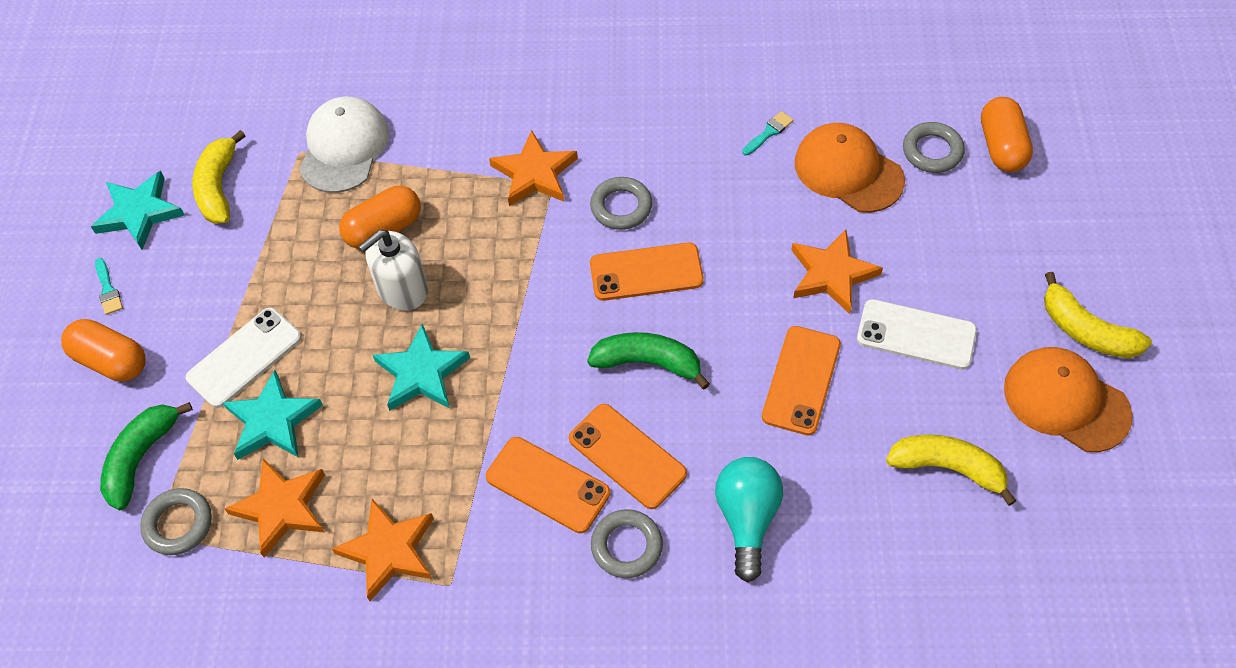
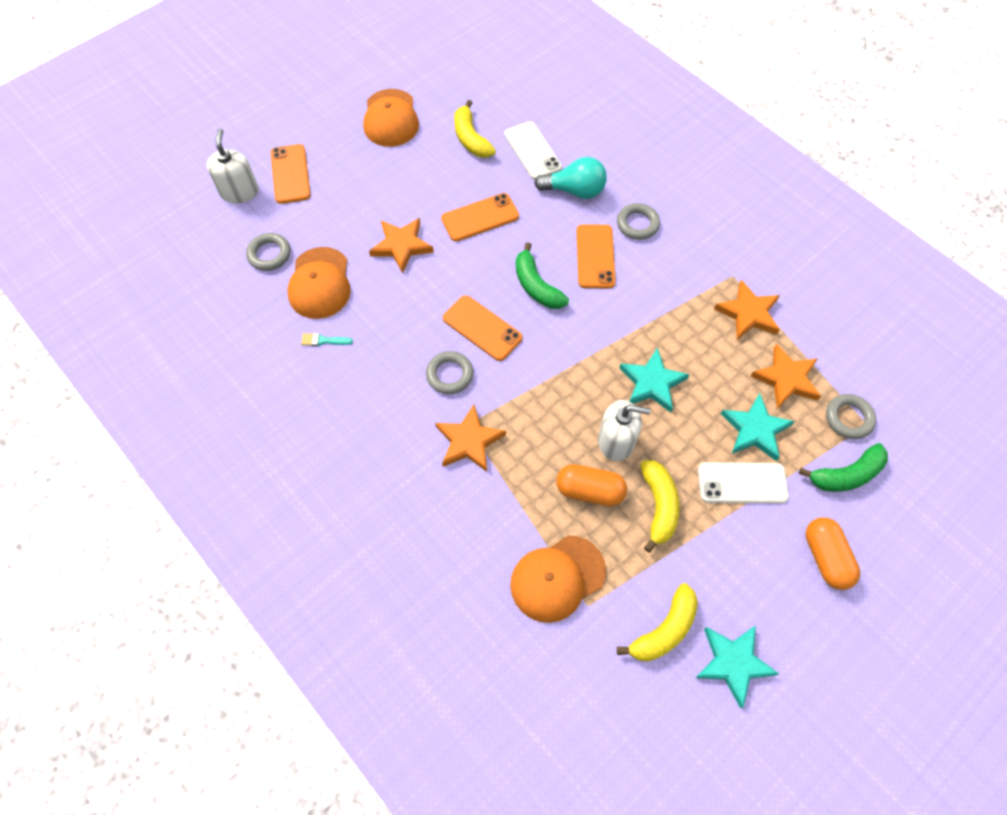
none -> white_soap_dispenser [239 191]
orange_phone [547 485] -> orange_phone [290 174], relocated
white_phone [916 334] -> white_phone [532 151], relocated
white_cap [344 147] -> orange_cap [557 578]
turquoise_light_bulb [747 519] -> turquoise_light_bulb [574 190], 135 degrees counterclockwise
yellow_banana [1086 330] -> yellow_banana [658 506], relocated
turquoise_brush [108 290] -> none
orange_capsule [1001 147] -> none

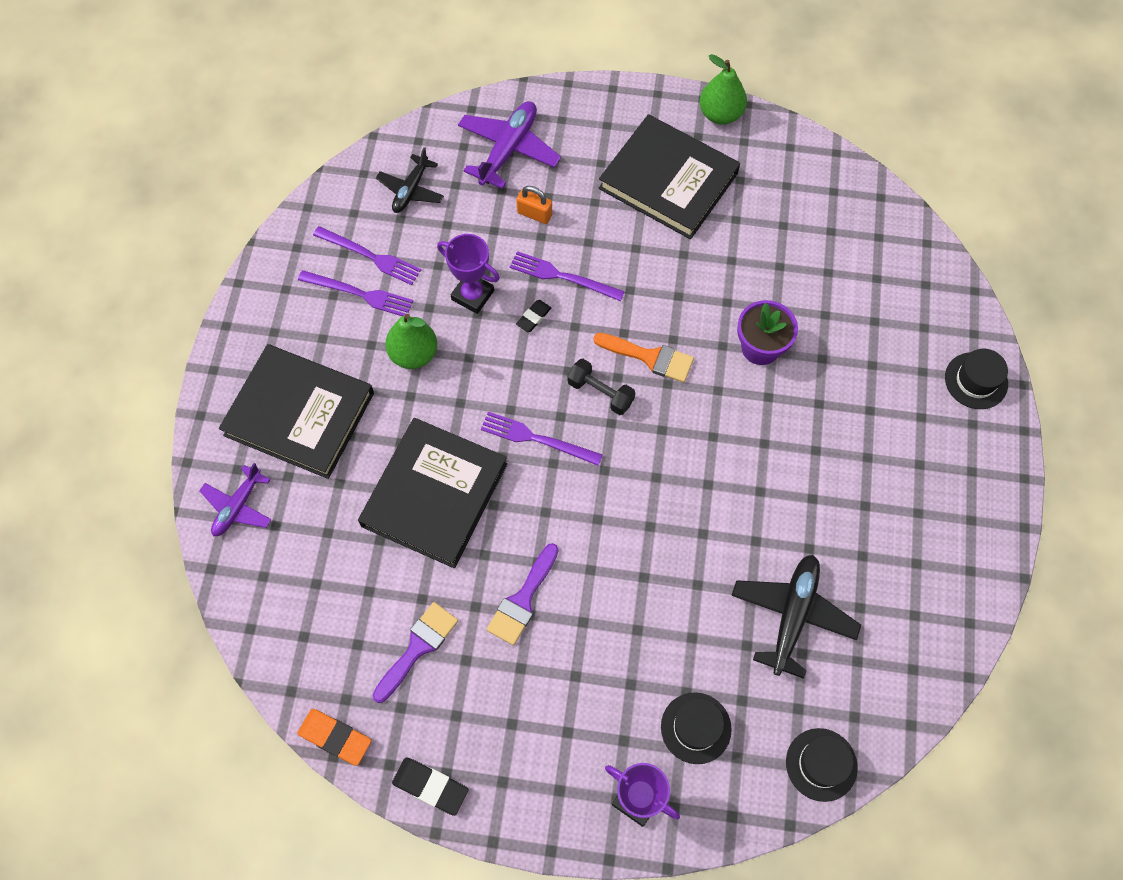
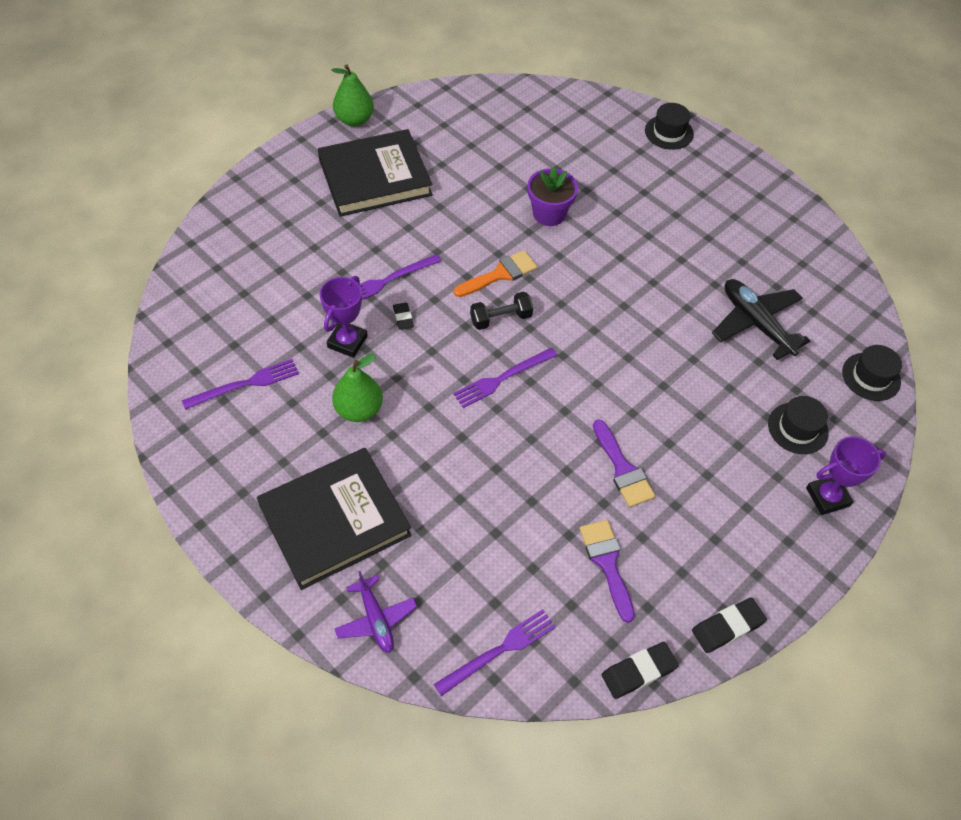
purple_trophy [472 295] -> purple_trophy [347 342], 45 degrees counterclockwise
purple_fork [359 294] -> purple_fork [498 651], relocated
orange_eraser [335 737] -> black_eraser [638 672]
black_book [434 495] -> none
black_plane [411 190] -> none
purple_plane [508 149] -> none
orange_padlock [534 214] -> none

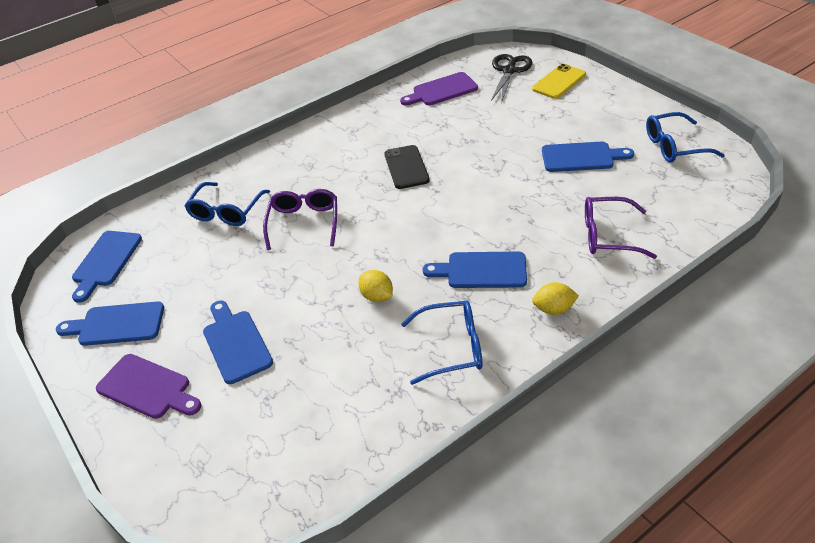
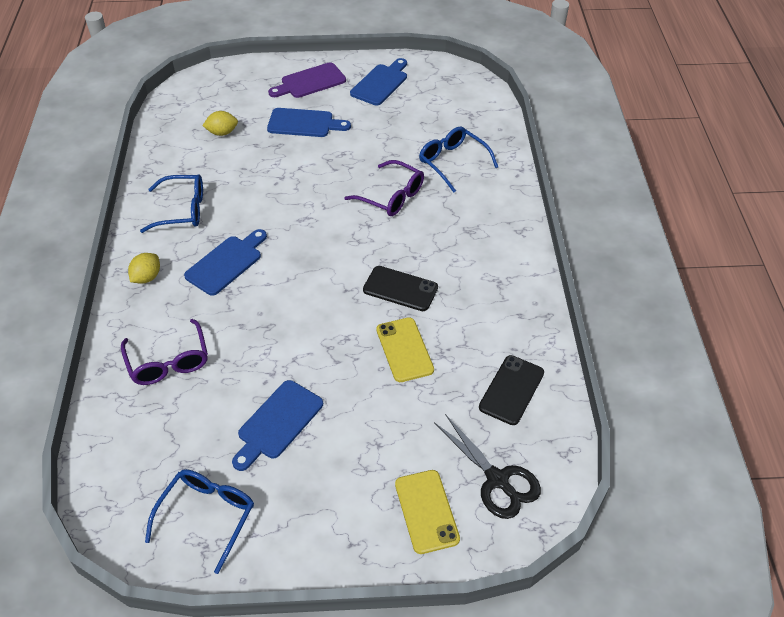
purple_glasses [608 235] -> purple_glasses [168 361], 120 degrees clockwise
blue_glasses [452 348] -> blue_glasses [182 210], 120 degrees counterclockwise
yellow_lemon [377 296] -> yellow_lemon [222 133], relocated
none -> yellow_phone [404 350]
purple_cutting_board [442 90] -> black_phone [511 390]
blue_cutting_board [105 261] -> none

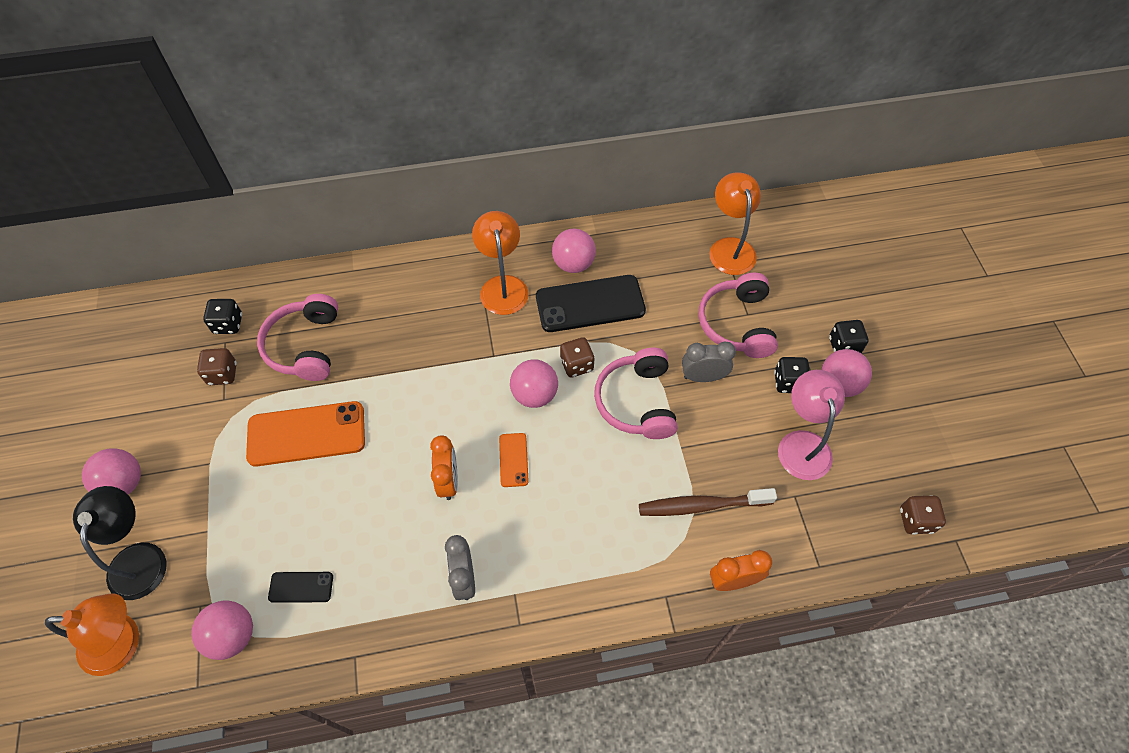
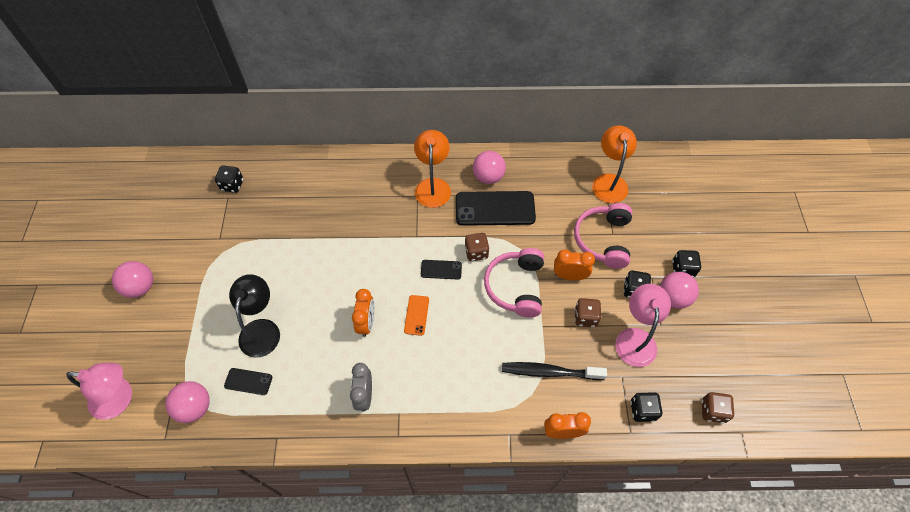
orange_lamp [123 643] -> pink_lamp [120 399]
black_lamp [139 558] -> black_lamp [262 329], relocated
pink_ball [534 394] -> black_phone [441 269]
brown_toothbrush [701 505] -> black_toothbrush [549 372]
grey_clock [703 377] -> orange_clock [569 276]
brown_dice [222 374] -> brown_dice [585 317], relocated
none -> black_dice [642 410]
orange_phone [306 434] -> none
pink_headphones [305 346] -> none

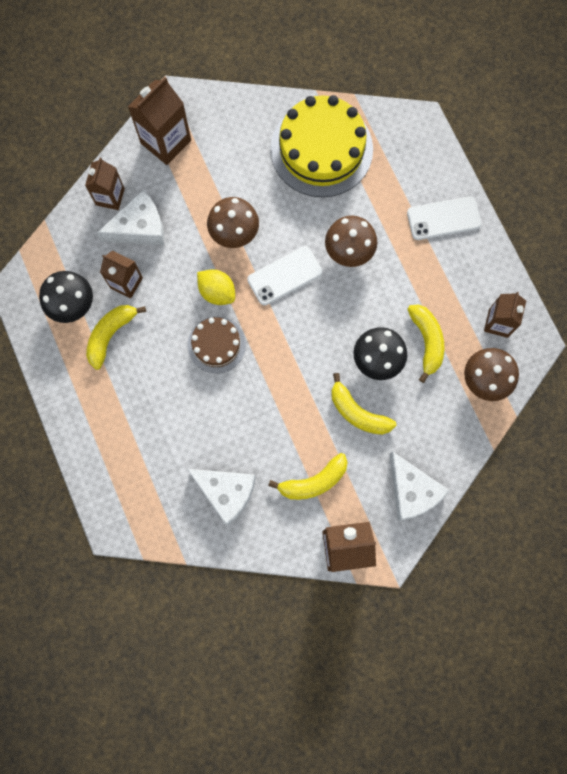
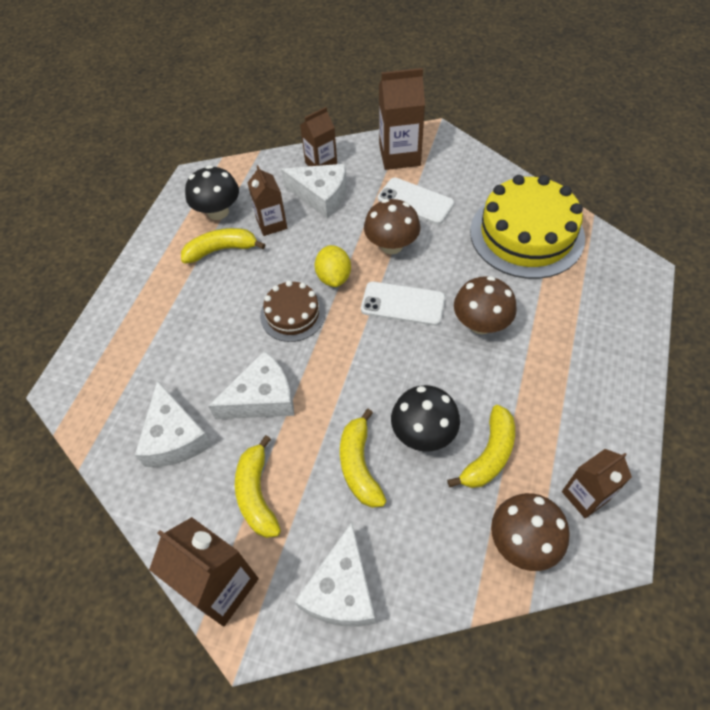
none -> white_cheese [262 398]
yellow_banana [313 481] -> yellow_banana [257 494], 60 degrees clockwise
white_phone [443 218] -> white_phone [415 201], relocated

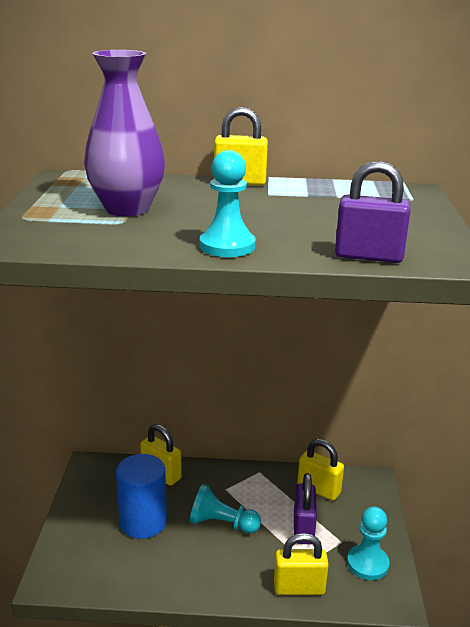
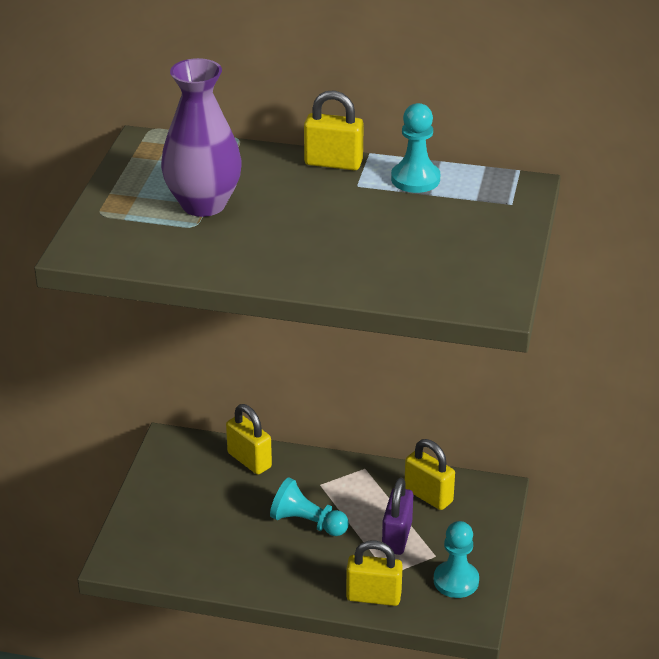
turquoise_pawn [227 246] -> turquoise_pawn [415 179], relocated
blue_cylinder [143 522] -> none
purple_padlock [368 256] -> none

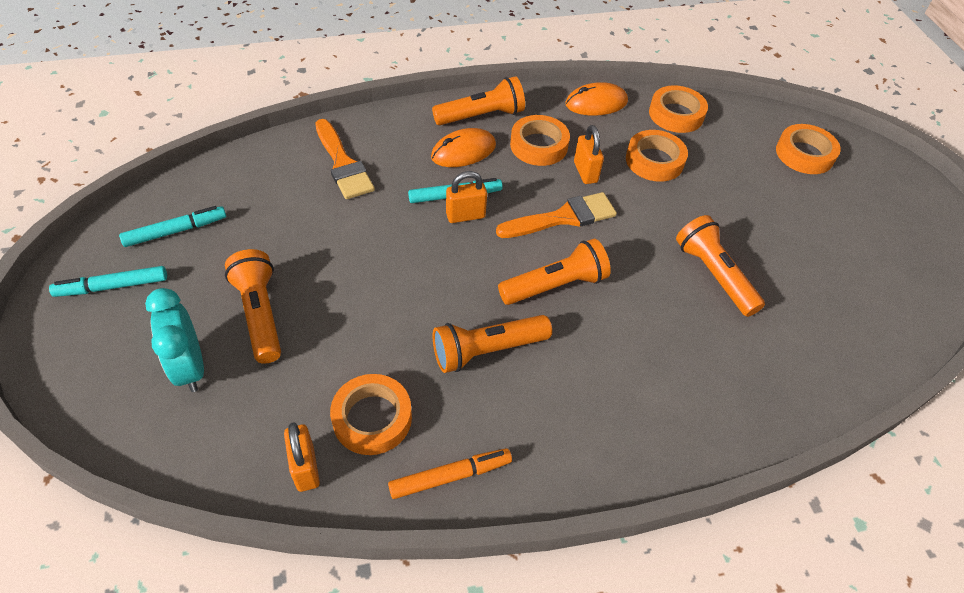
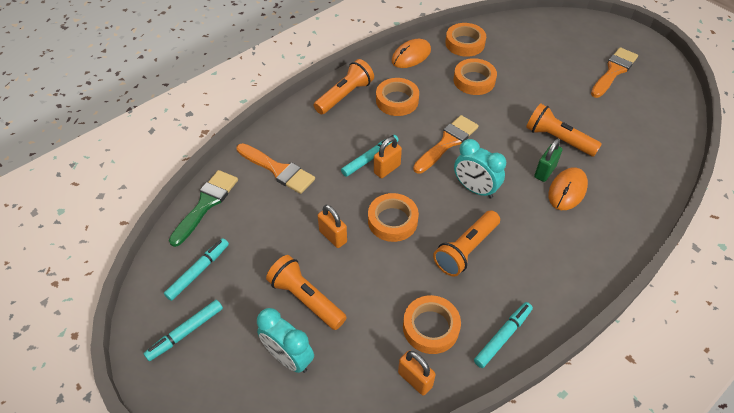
none -> green_brush [206 204]
orange_padlock [585 172] -> orange_padlock [333 236], relocated
orange_tape [804 154] -> orange_tape [392 221], relocated
orange_flashlight [555 285] -> turquoise_clock [475 189]
orange_marker [450 476] -> turquoise_marker [503 337]
none -> green_padlock [545 171]
orange_mouse [463 151] -> orange_mouse [567 190], relocated
none -> orange_brush [614 71]

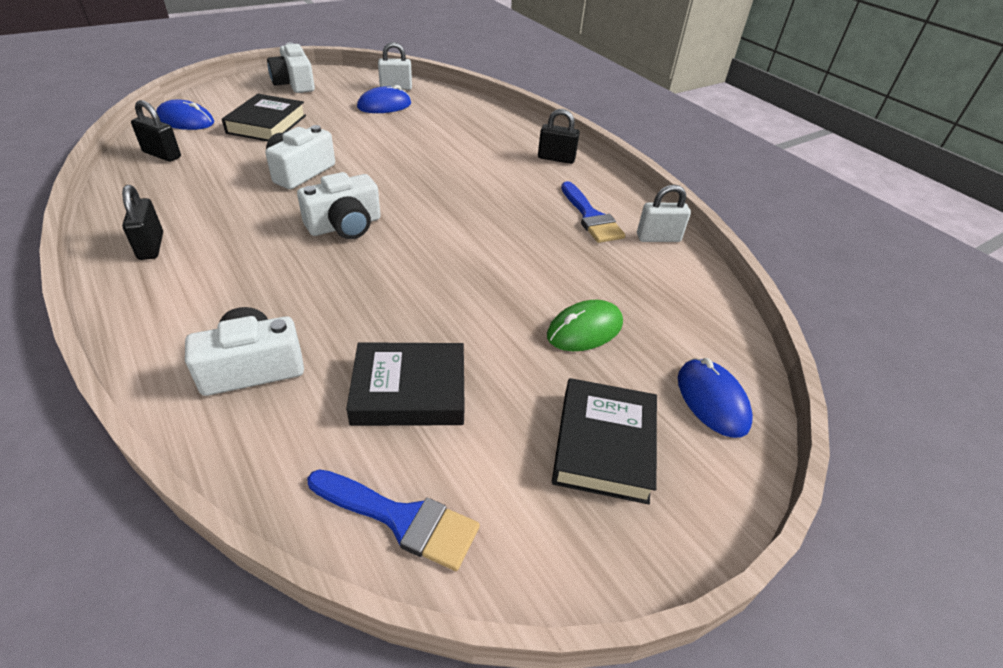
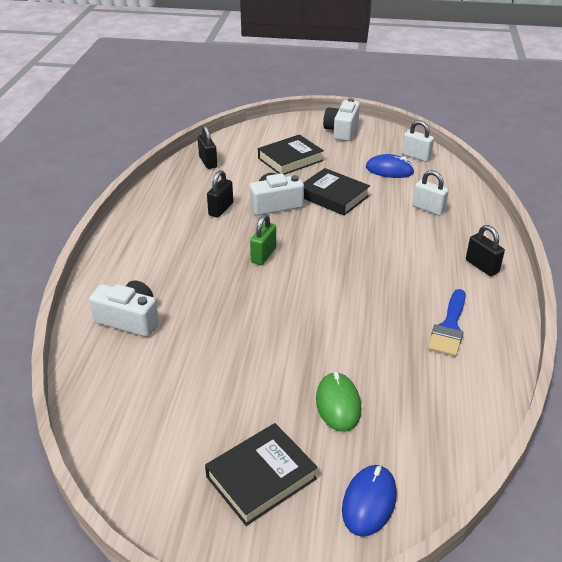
black_padlock [151 246] -> black_padlock [221 209], relocated
white_camera [345 225] -> green_padlock [263 255]
black_book [409 391] -> black_book [333 196], relocated
green_mouse [584 329] -> green_mouse [338 404], 75 degrees clockwise
white_padlock [658 238] -> white_padlock [428 209], relocated
blue_mouse [185 121] -> none
blue_brush [401 519] -> none

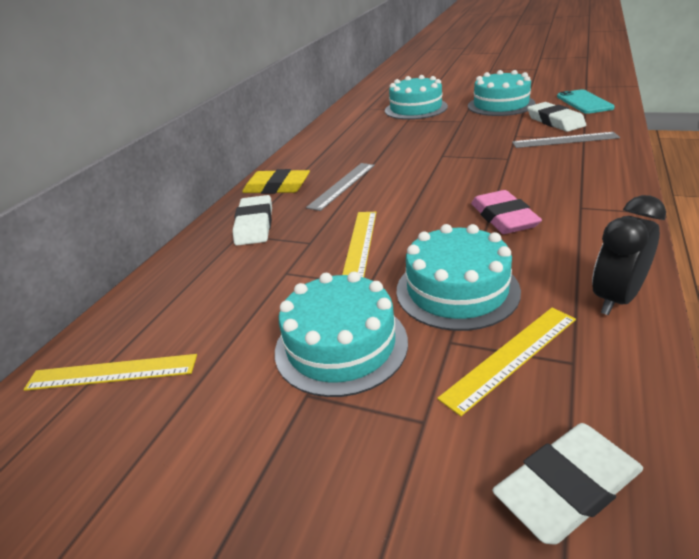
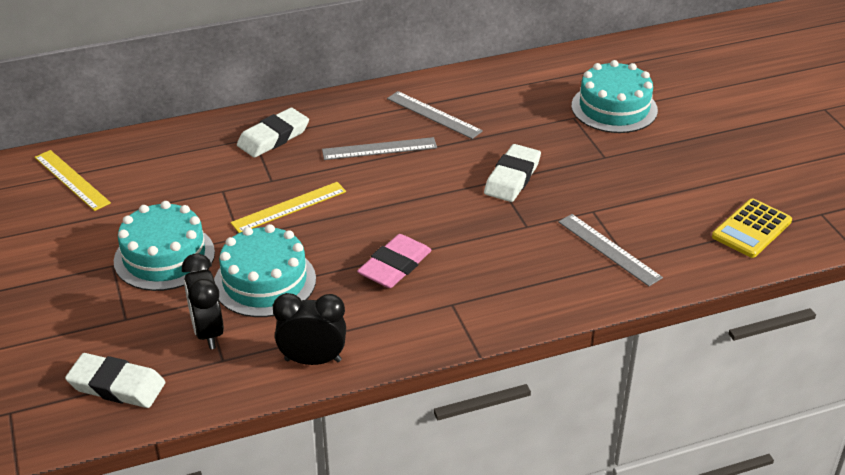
yellow_ruler [511 357] -> black_clock [208 332]
none -> grey_ruler [434 115]
white_eraser [555 121] -> white_eraser [512 177], relocated
turquoise_phone [584 102] -> yellow_calculator [751 229]
yellow_eraser [277 187] -> none
turquoise_cake [501 105] -> none

